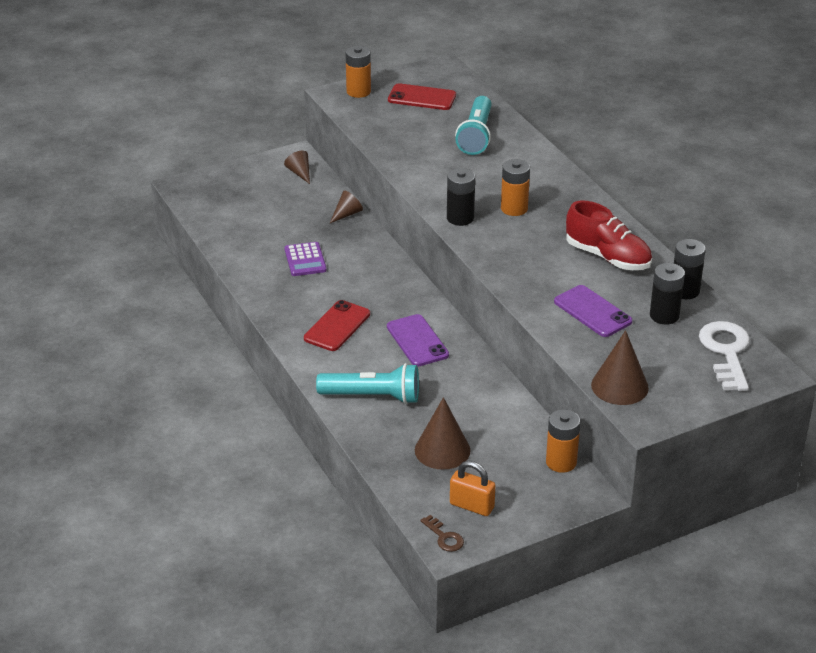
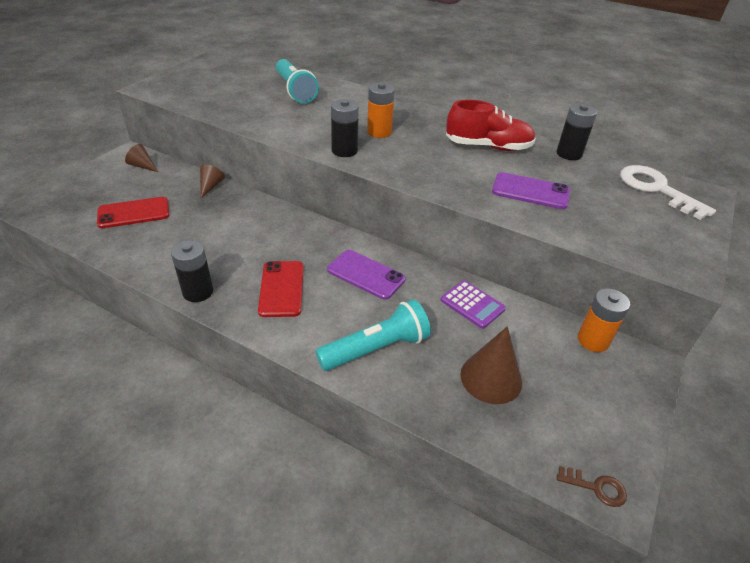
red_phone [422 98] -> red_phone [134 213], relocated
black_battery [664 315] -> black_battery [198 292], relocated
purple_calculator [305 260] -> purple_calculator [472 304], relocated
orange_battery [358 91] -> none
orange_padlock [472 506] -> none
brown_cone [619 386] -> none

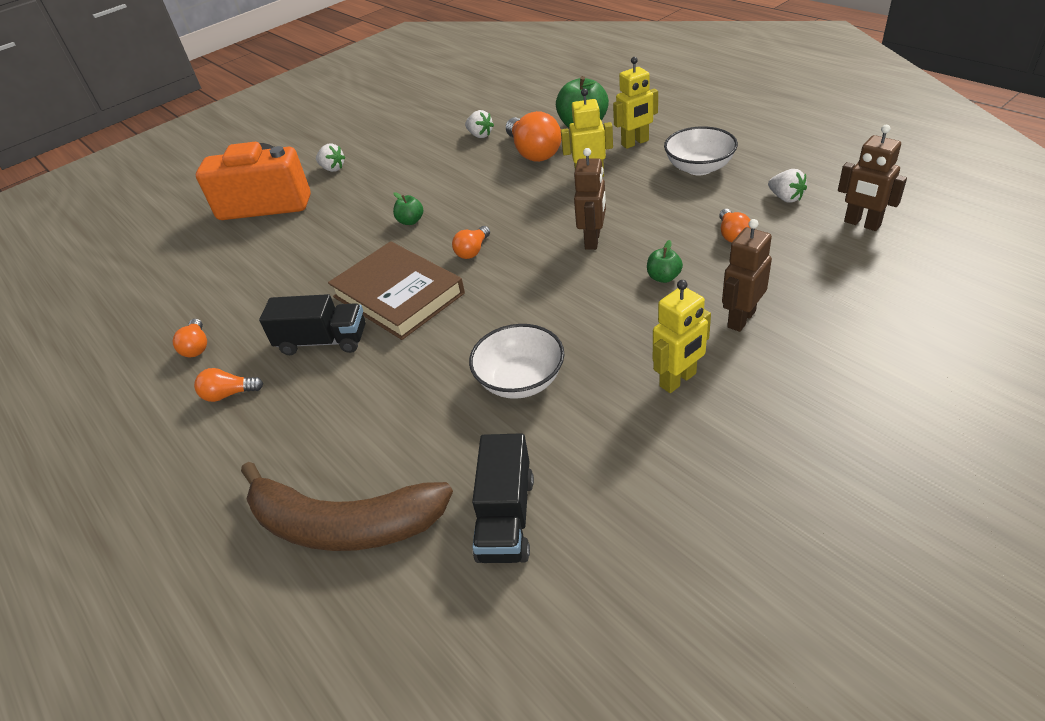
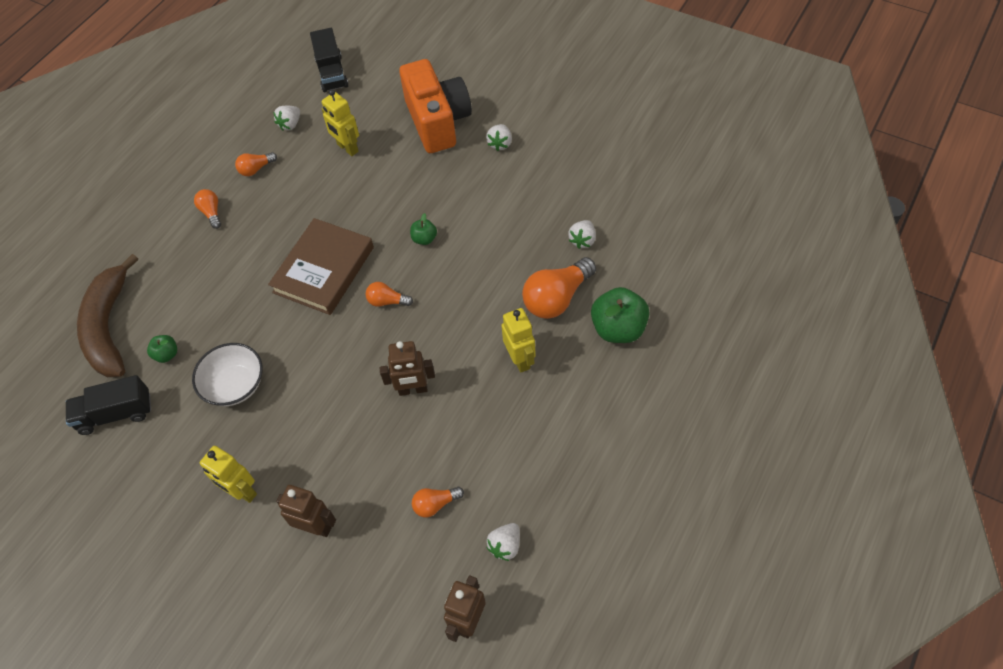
green_apple [663 277] -> green_apple [167 354], relocated
none -> white_strawberry [290 124]
black_truck [323 341] -> black_truck [332 73], relocated
yellow_robot [635 143] -> yellow_robot [347 148], relocated
white_bowl [699 168] -> none

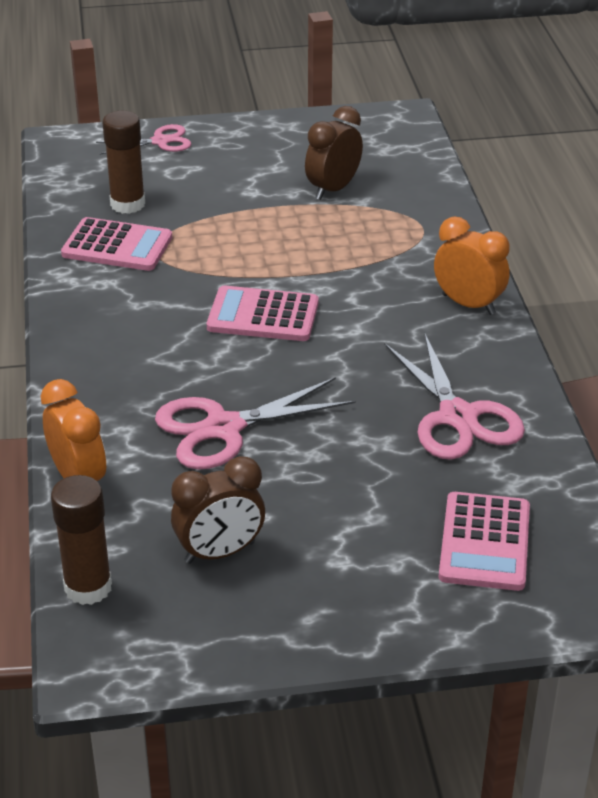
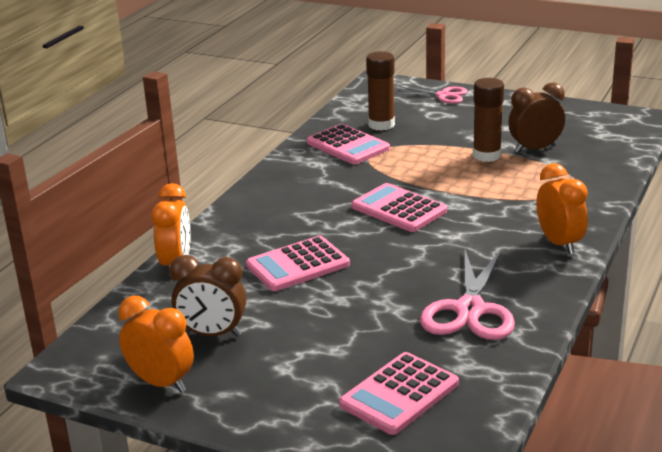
none -> orange_clock [161 383]
pink_scissors [224 428] -> pink_calculator [298 265]
brown_glue_stick [88 587] -> brown_glue_stick [486 155], relocated

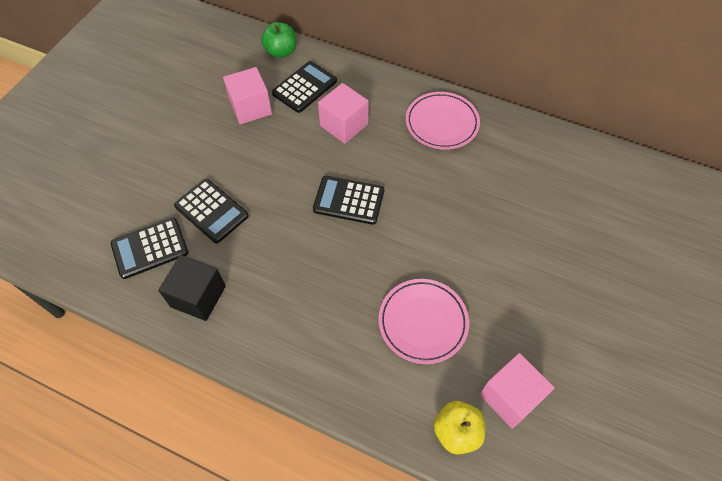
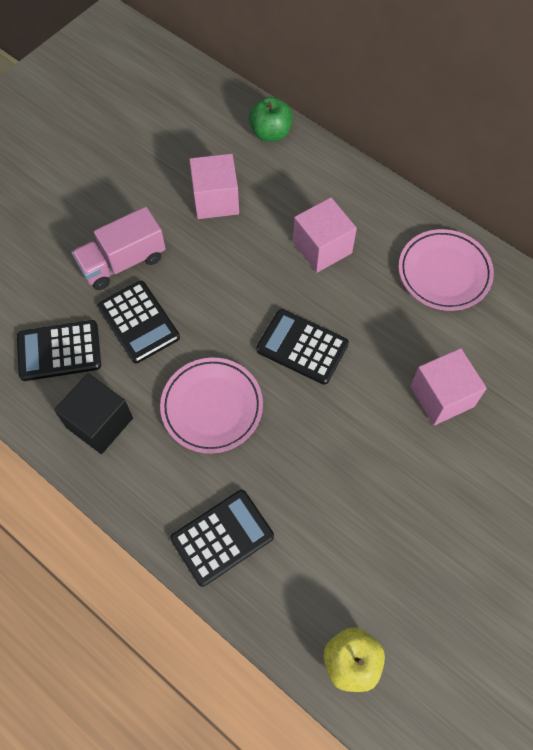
none -> pink_truck [123 262]
pink_plate [423 322] -> pink_plate [212 407], relocated
black_calculator [304 87] -> black_calculator [222 537], relocated
pink_cube [510 396] -> pink_cube [442 396], relocated

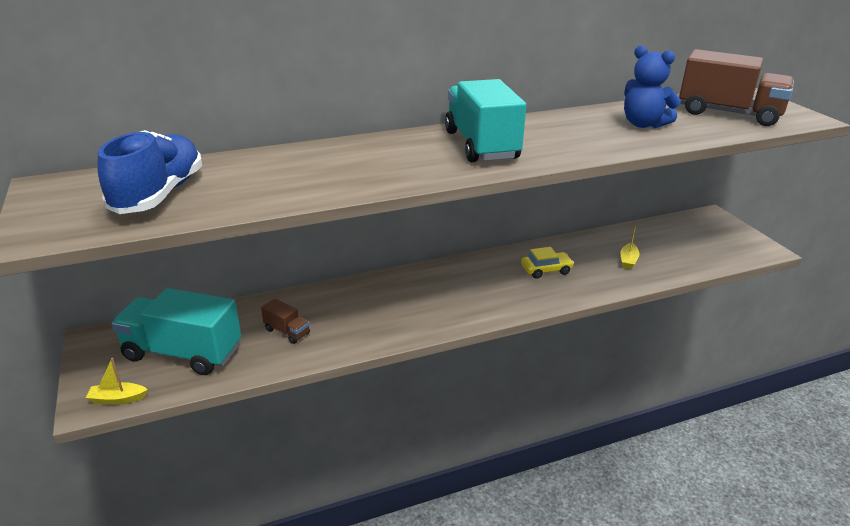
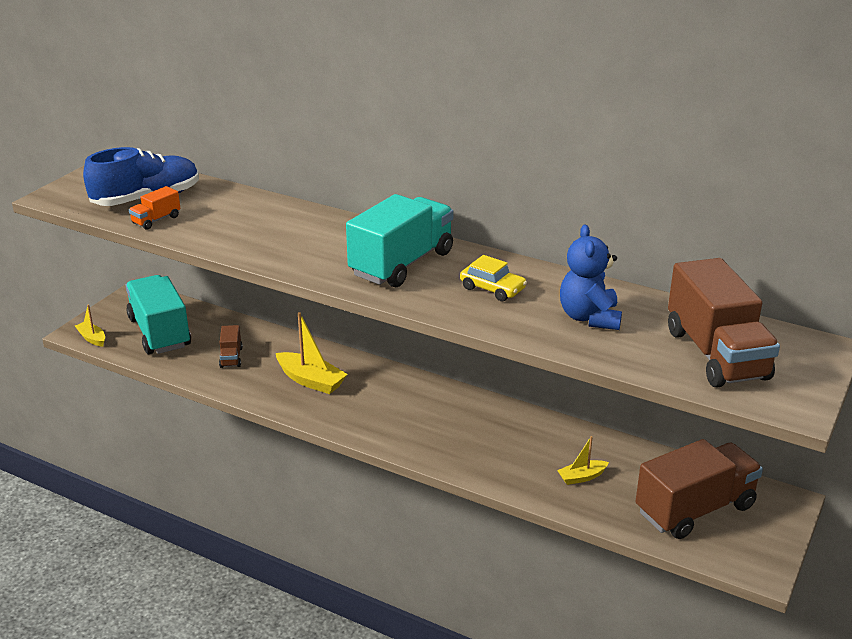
none -> orange_truck [156 220]
none -> yellow_boat [311 380]
yellow_car [546 270] -> yellow_car [492 289], relocated
none -> brown_truck [695 509]

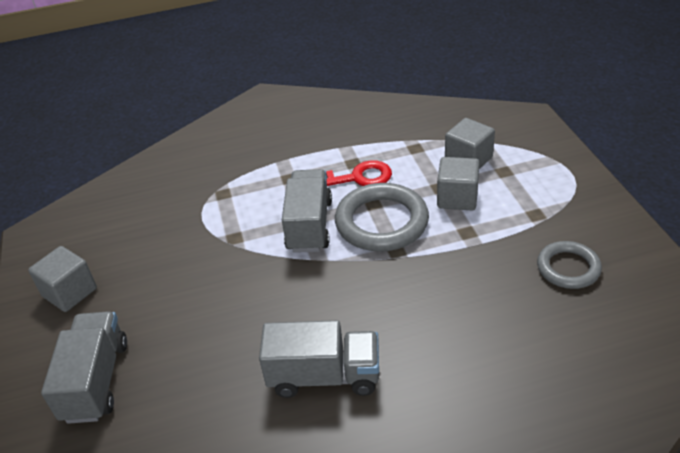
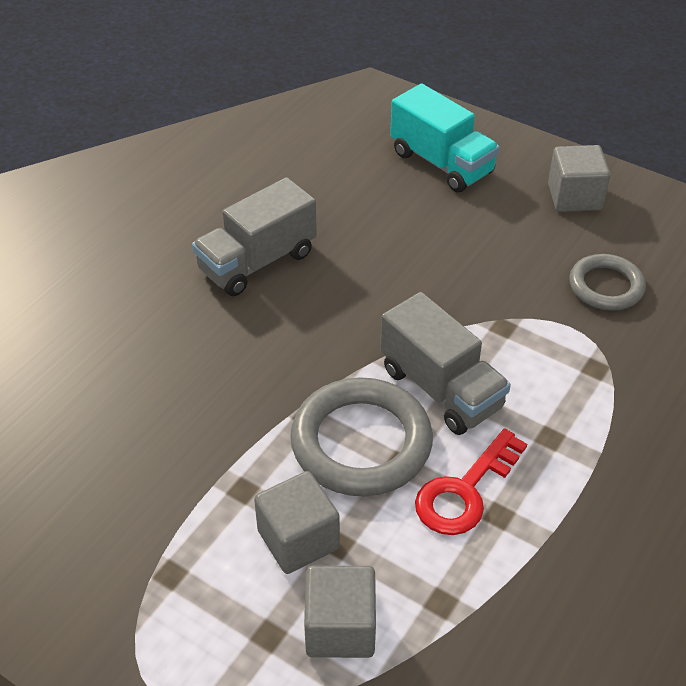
grey_truck [96 381] -> turquoise_truck [441 163]
grey_ring [568 268] -> grey_ring [606 286], relocated

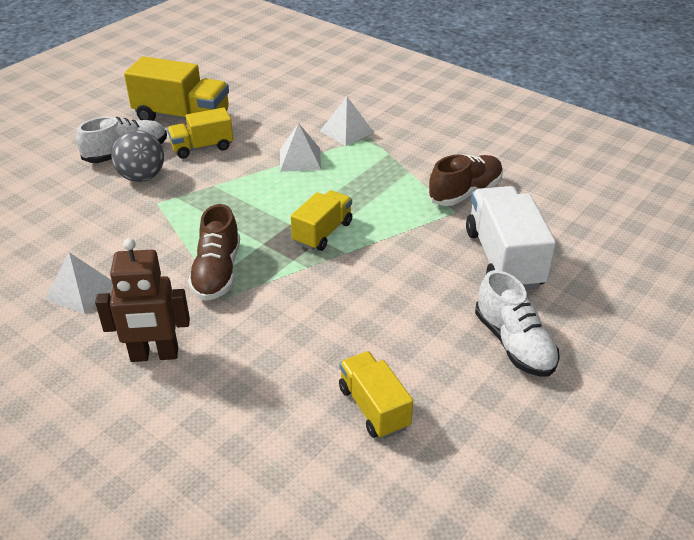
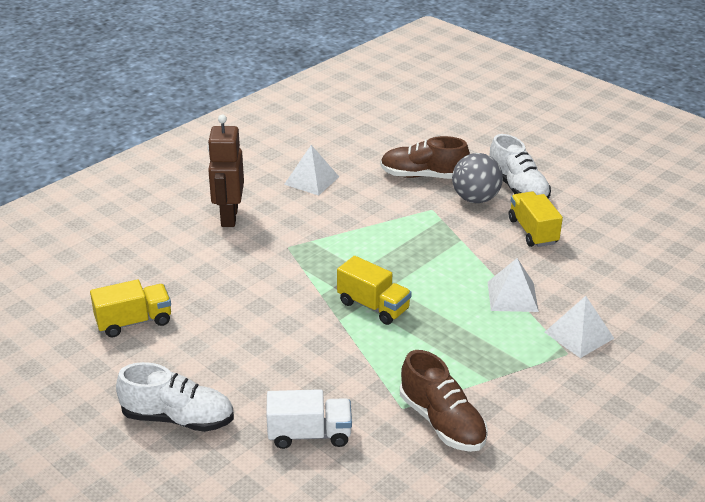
white_shoe [514 344] -> white_shoe [178 418], 150 degrees counterclockwise
white_truck [503 259] -> white_truck [309 434], x0.62
brown_shoe [217 272] -> brown_shoe [423 176], relocated
yellow_truck [182 117] -> none

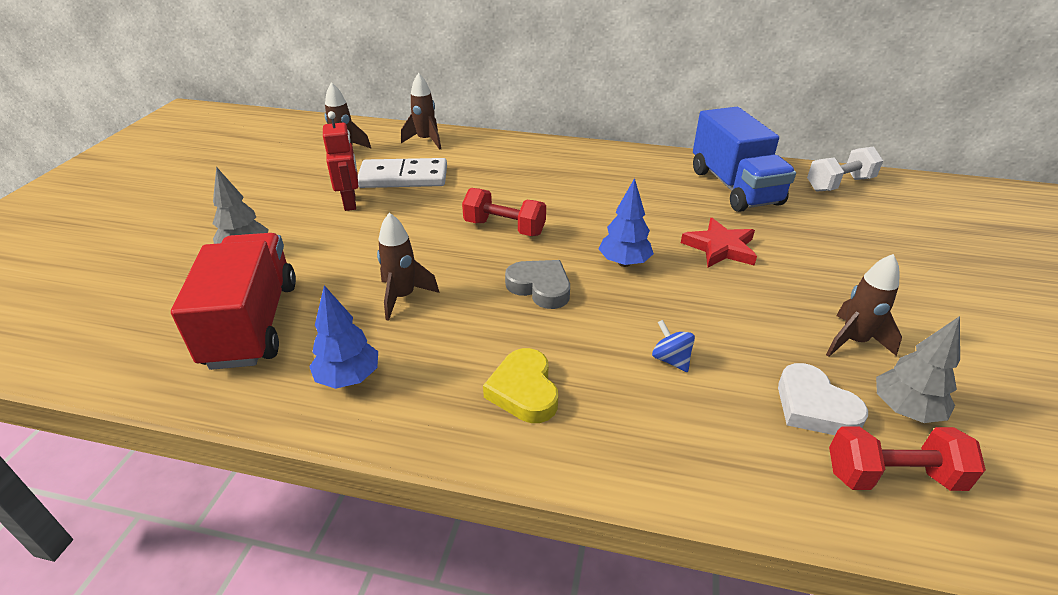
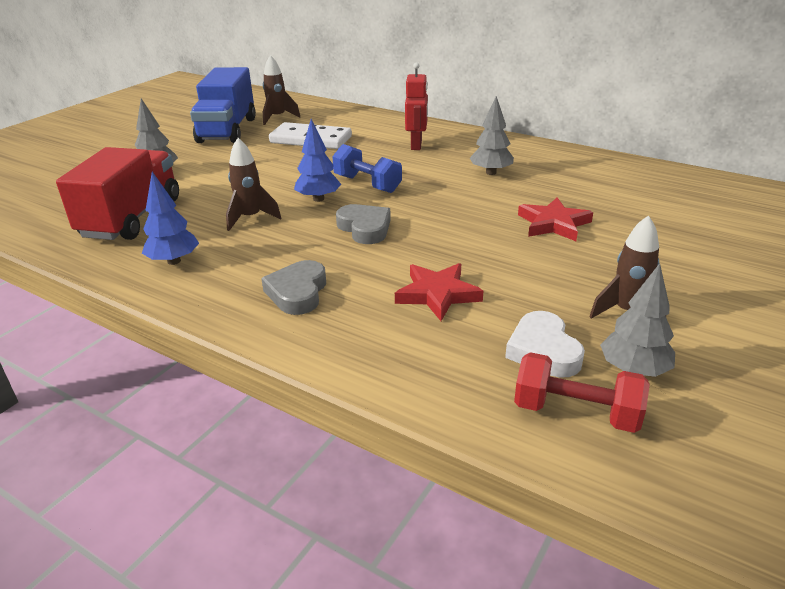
blue_truck [734 187] -> blue_truck [227 130], relocated
yellow_heart [524 391] -> grey_heart [297 292]
blue_tree [624 263] -> blue_tree [318 199], relocated
red_dumbbell [504 228] -> blue_dumbbell [367 184]
blue_spinning_top [671 359] -> red_star [437 294]
red_robot [350 203] -> red_robot [416 145], relocated
none -> grey_tree [491 172]
brown_rocket [426 141] -> none
white_dumbbell [839 184] -> none

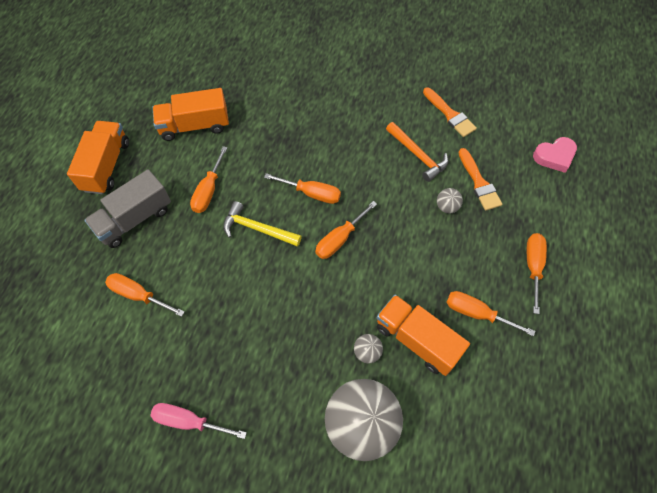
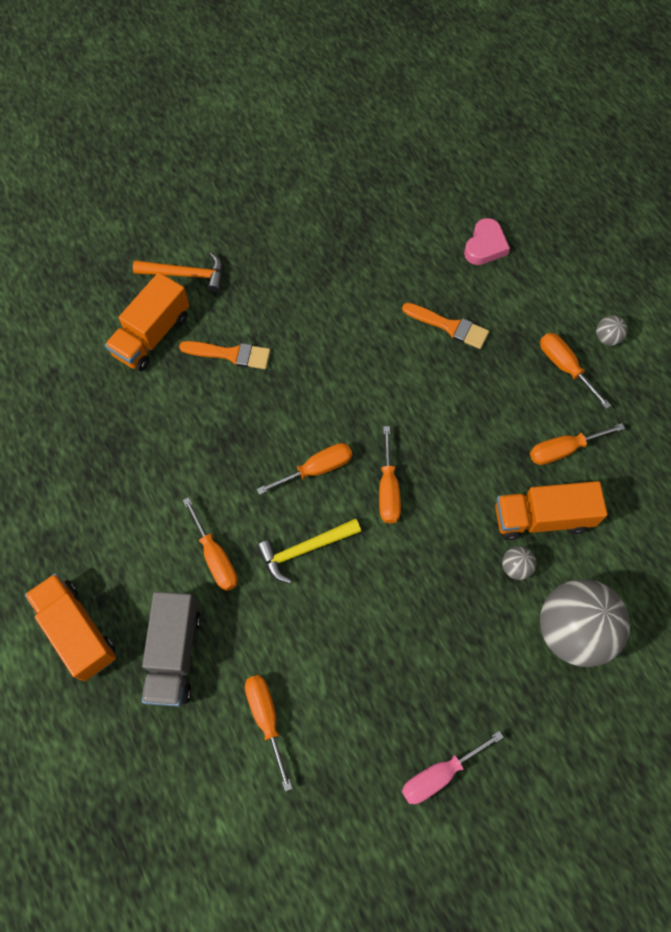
orange_truck [194 126] -> orange_truck [152 335], relocated
orange_hammer [417 155] -> orange_hammer [186 275], relocated
orange_brush [450 114] -> orange_brush [230 354], relocated
orange_screwdriver [138 295] -> orange_screwdriver [266 718], 90 degrees clockwise
grey_ball [447 207] -> grey_ball [607 338], relocated

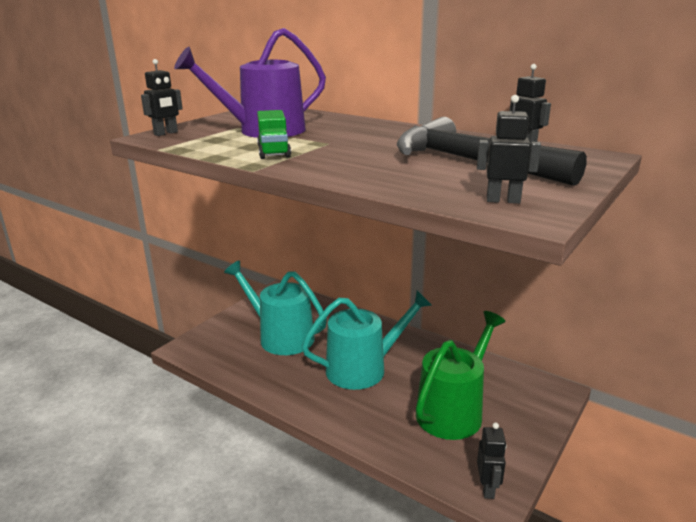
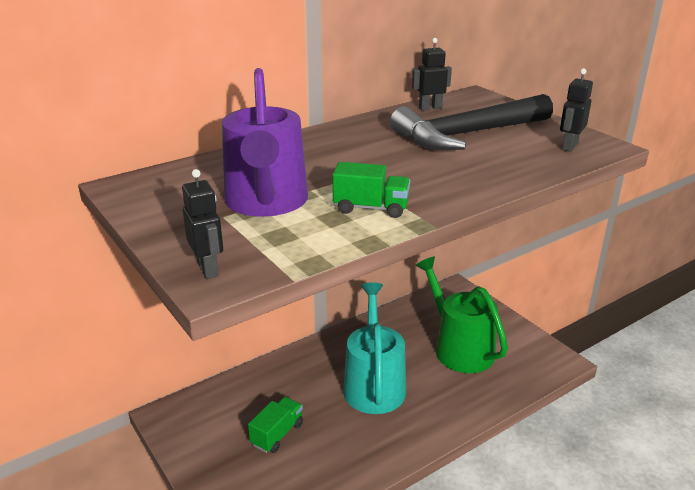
turquoise_watering_can [281 337] -> green_truck [277 434]
black_robot [487 488] -> none

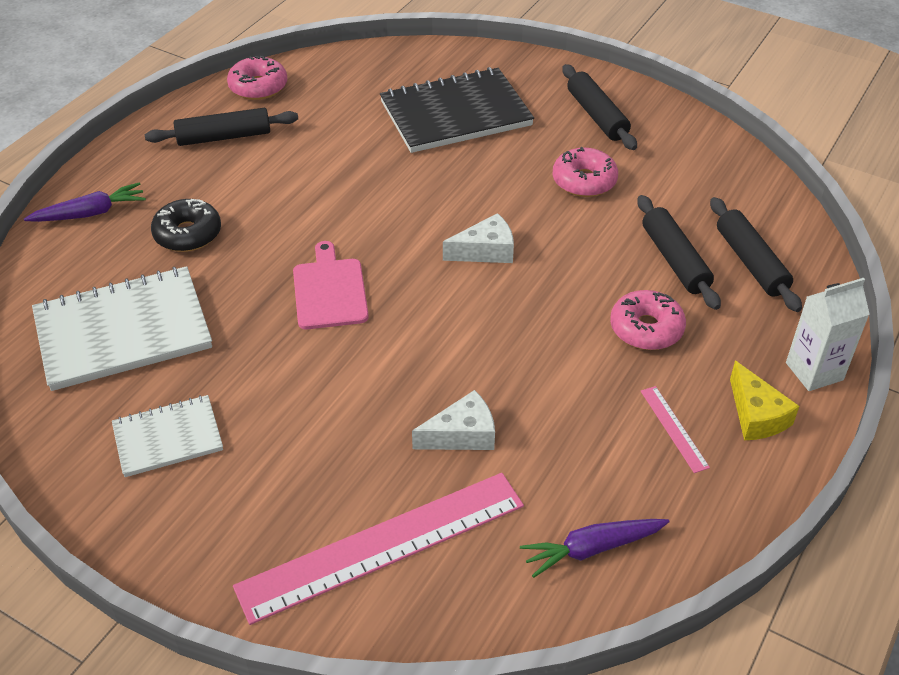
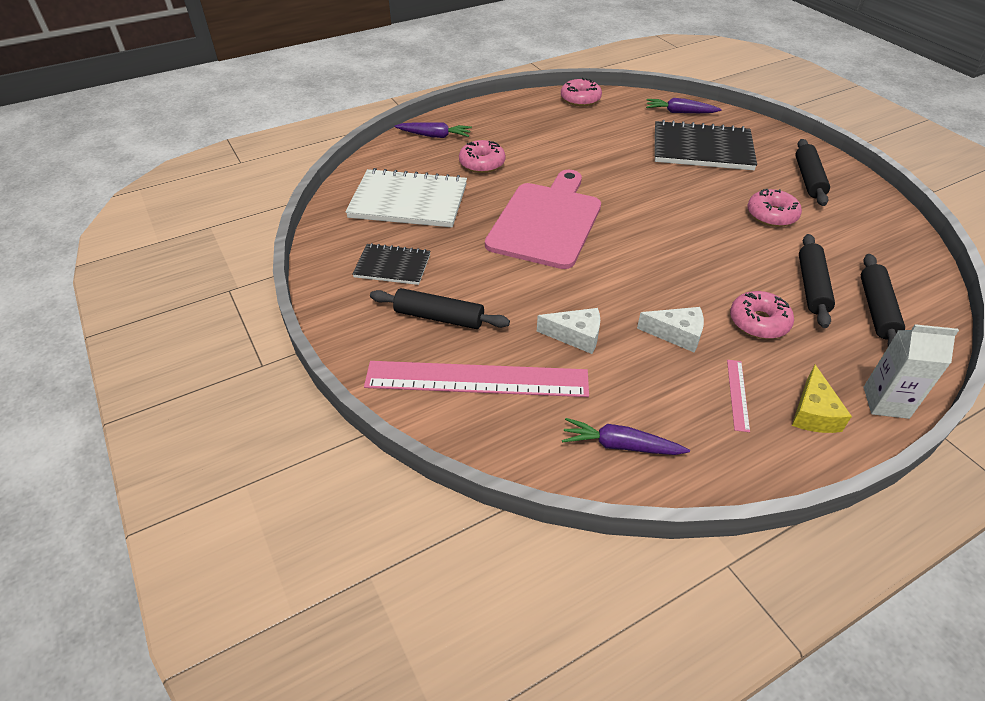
white_notebook [168 438] -> black_notebook [392 266]
black_rolling_pin [224 137] -> black_rolling_pin [439 317], relocated
black_donut [188 234] -> pink_donut [482 163]
pink_cutting_board [330 290] -> pink_cutting_board [546 222], x1.81
white_cheese [485 251] -> white_cheese [676 334], relocated
none -> purple_carrot [680 112]

